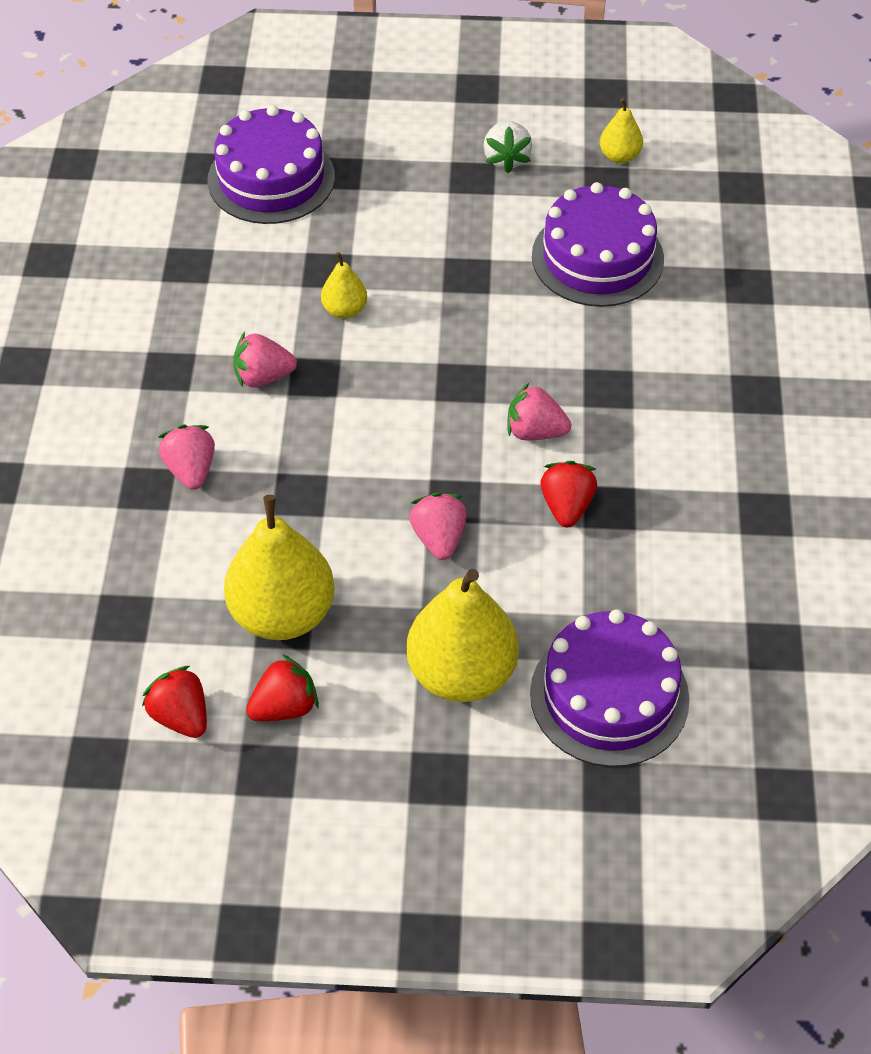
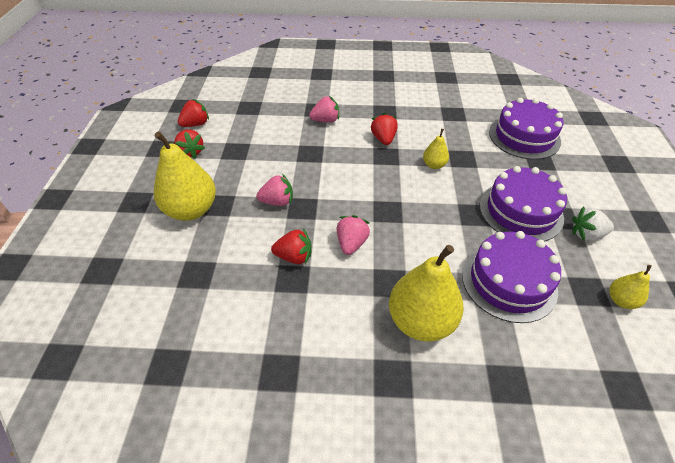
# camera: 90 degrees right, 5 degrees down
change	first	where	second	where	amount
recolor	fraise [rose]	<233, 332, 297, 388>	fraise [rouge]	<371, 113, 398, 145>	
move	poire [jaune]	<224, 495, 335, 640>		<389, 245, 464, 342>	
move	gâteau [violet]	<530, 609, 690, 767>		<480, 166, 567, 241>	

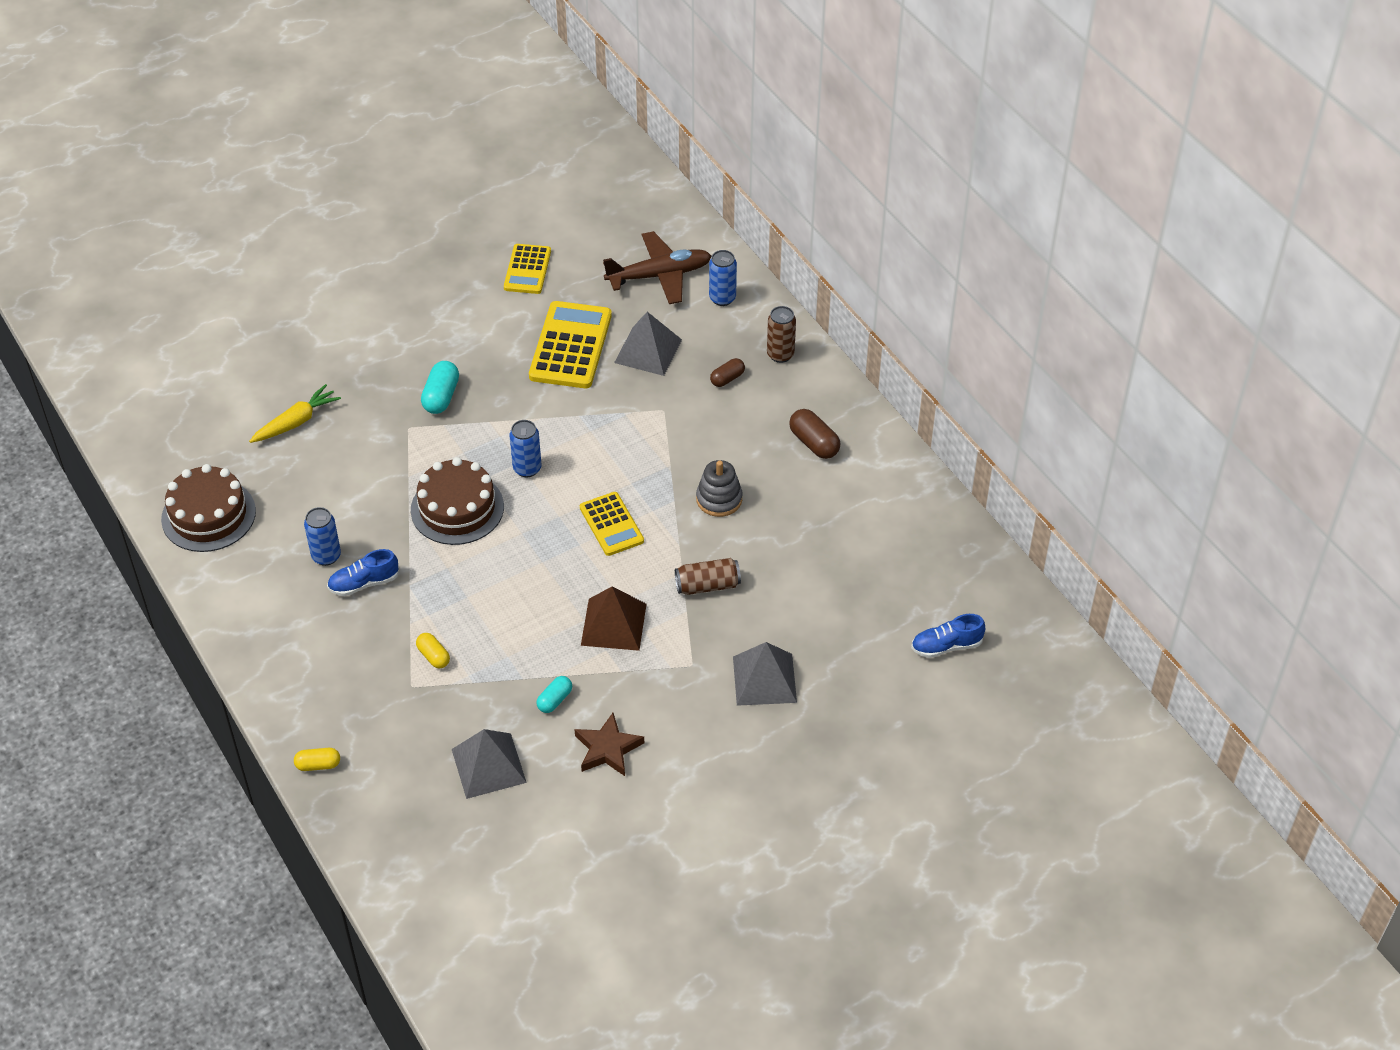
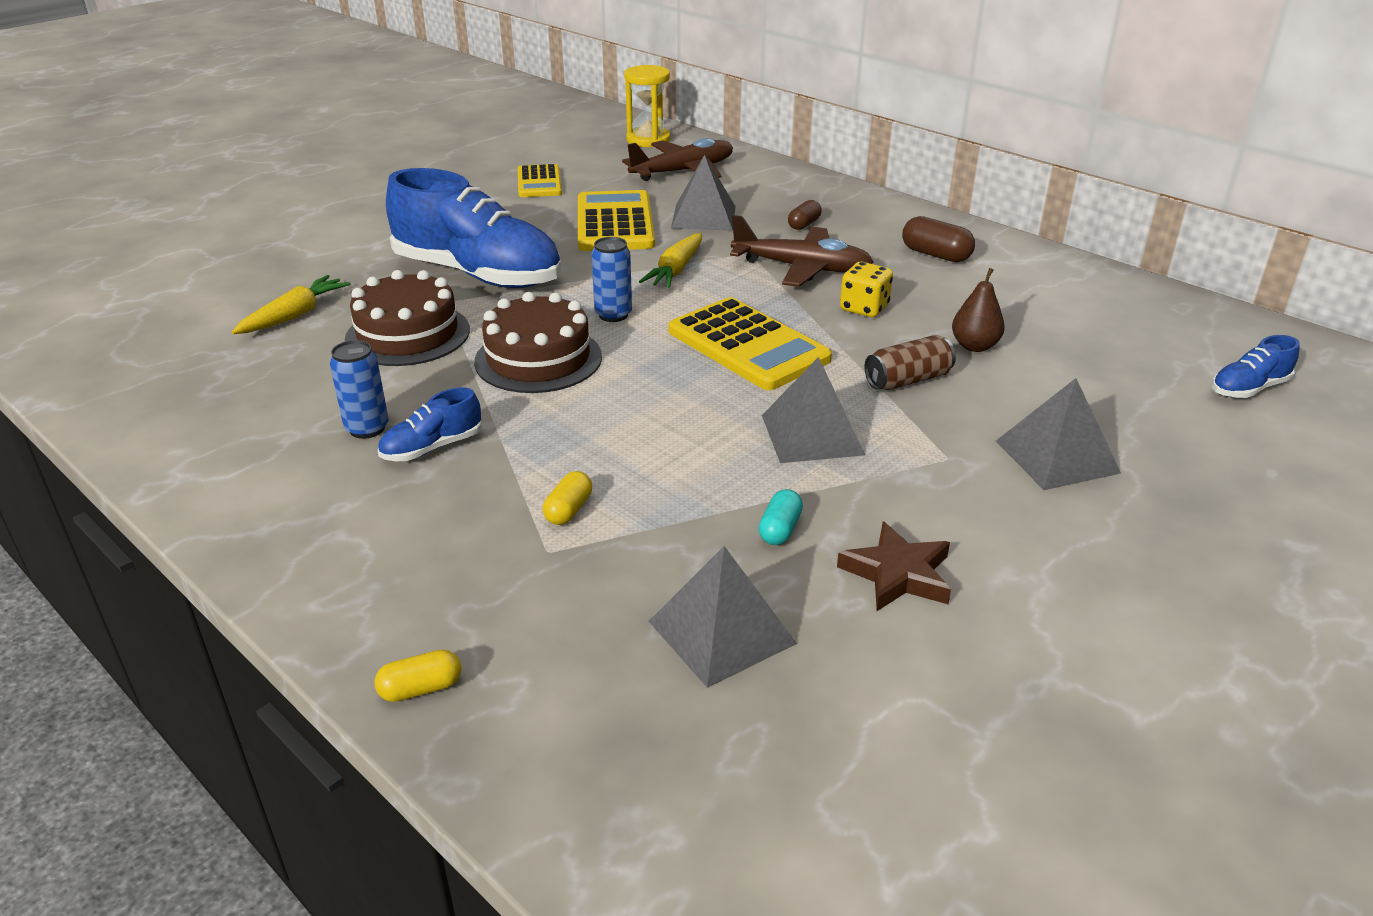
# camera: 15 degrees left, 15 degrees down
change	first	where	second	where	amount
move	gâteau [marron]	<161, 464, 256, 552>		<345, 270, 470, 366>	
replace	gélule [turquoise]	<421, 361, 459, 414>	chaussure [bleu]	<386, 168, 561, 288>	
rotate	gélule [jaune]	<416, 633, 450, 668>		<543, 471, 592, 525>	75 degrees clockwise
insert			sablier [jaune]	<624, 65, 670, 147>	
insert			carotte [jaune]	<639, 233, 702, 288>	
resize	calculatrice [jaune]	<580, 492, 644, 556>		<668, 297, 832, 390>	x1.62
insert			avion [marron]	<730, 215, 873, 287>	
recolor	pyramide [marron]	<581, 587, 647, 651>	pyramide [gris]	<762, 357, 865, 463>	
replace	jouet à empiler [gris]	<696, 460, 742, 517>	dé [jaune]	<840, 262, 893, 317>	
insert			poire [marron]	<952, 268, 1005, 352>	
delete	canette [bleu]	<709, 250, 737, 306>			
delete	canette [marron]	<767, 306, 796, 363>			

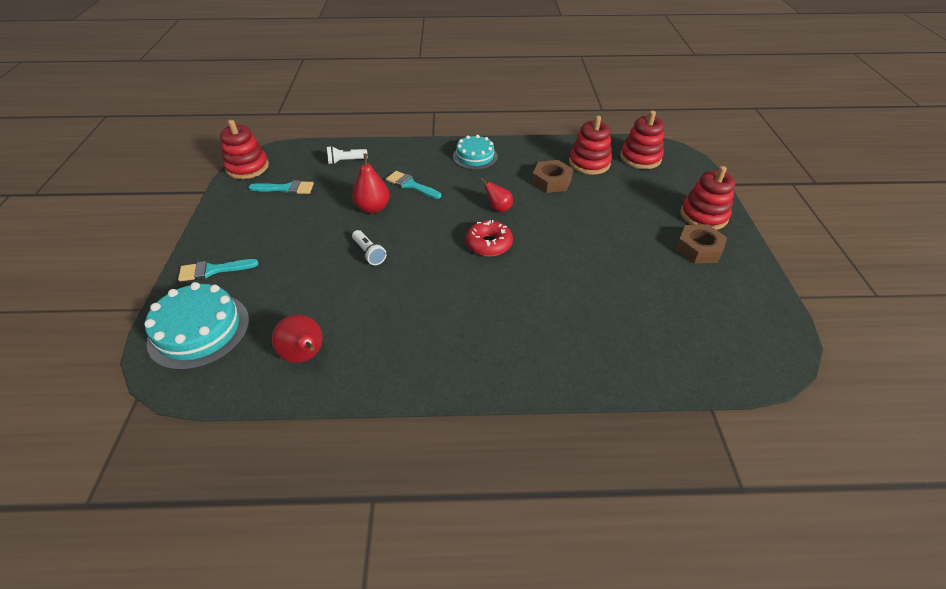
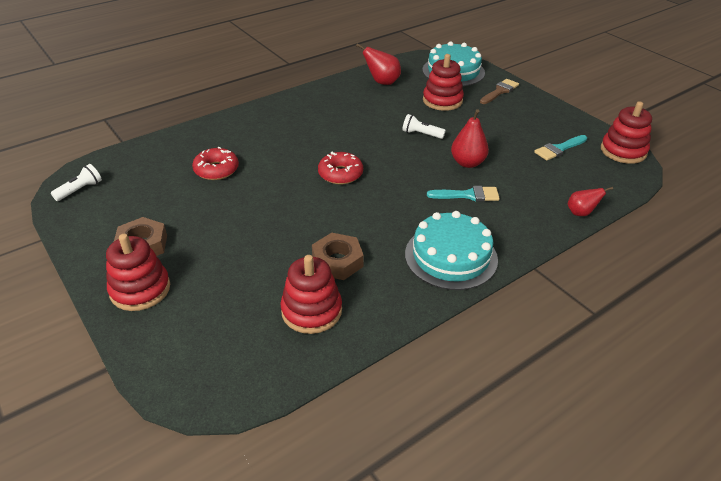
# camera: 145 degrees right, 5 degrees down
change	first	where	second	where	amount
move	lampe de poche [blanc]	<327, 146, 368, 164>		<51, 164, 102, 201>	
insert			beignet [rouge]	<192, 147, 239, 180>	
resize	gâteau [turquoise]	<453, 135, 498, 170>		<405, 211, 498, 290>	x1.52
move	jouet à empiler [rouge]	<620, 111, 664, 169>		<423, 54, 464, 111>	
recolor	pinceau [turquoise]	<178, 259, 259, 282>	pinceau [marron]	<480, 79, 519, 104>	
move	poire [rouge]	<480, 178, 513, 212>		<568, 187, 613, 216>	

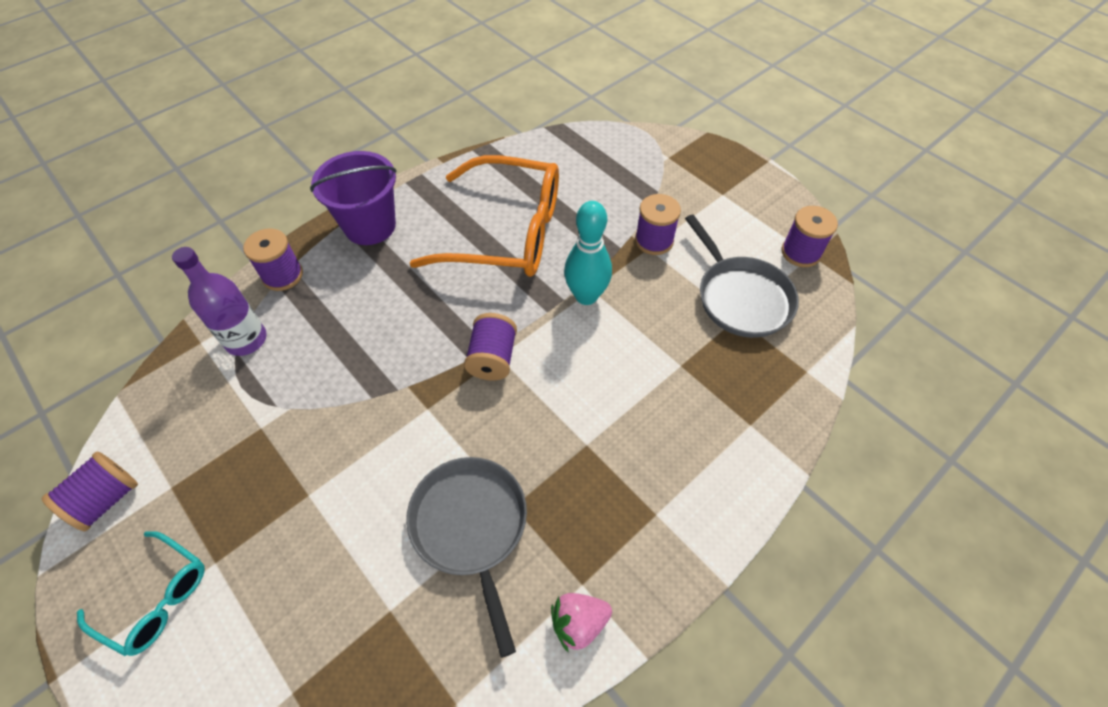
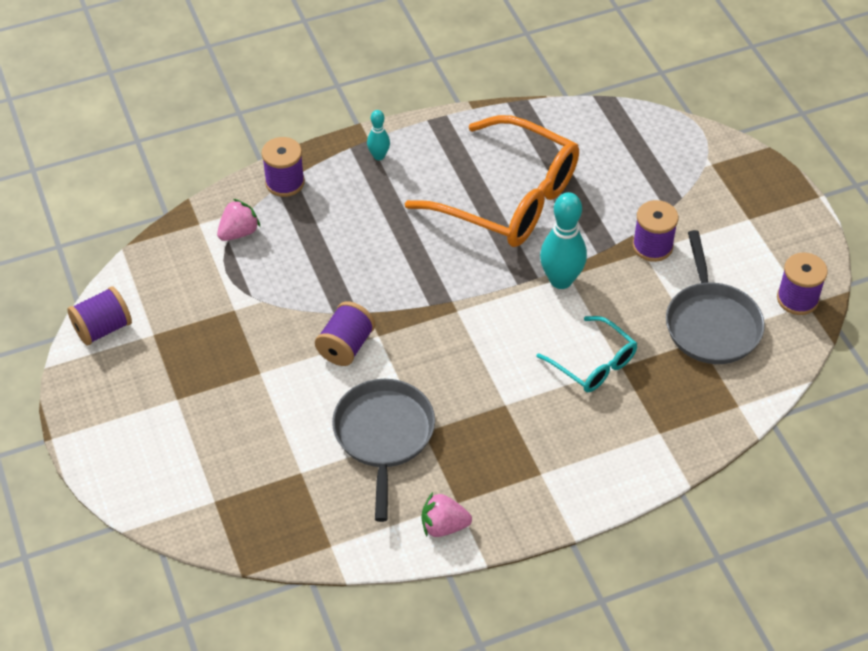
# camera: 20 degrees right, 5 degrees down
change	first	where	second	where	amount
replace	bouteille [violet]	<172, 247, 267, 356>	fraise [rose]	<217, 199, 260, 241>	
move	bobine [violet]	<464, 313, 517, 381>		<315, 301, 375, 366>	
replace	seau [violet]	<310, 151, 397, 245>	quille [turquoise]	<367, 110, 390, 160>	
move	lunettes [turquoise]	<77, 531, 205, 656>		<537, 316, 637, 392>	

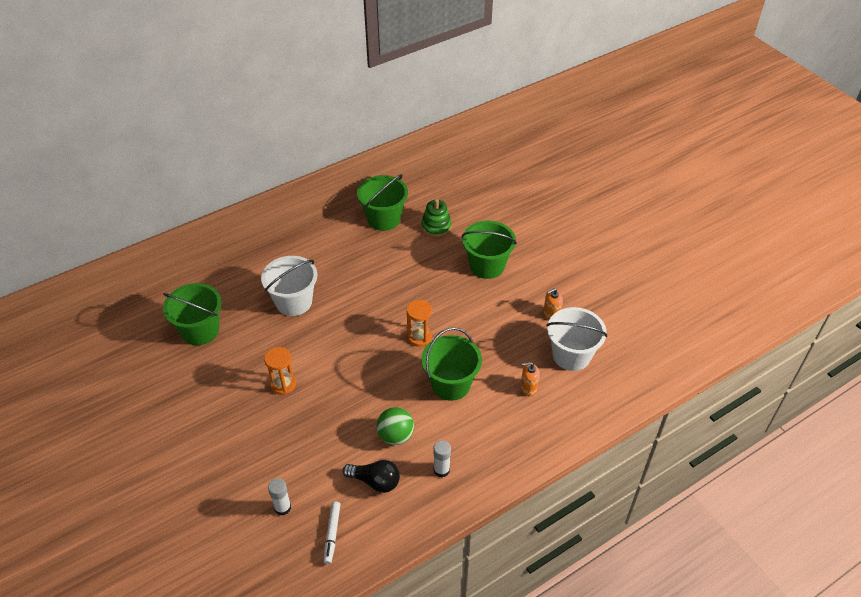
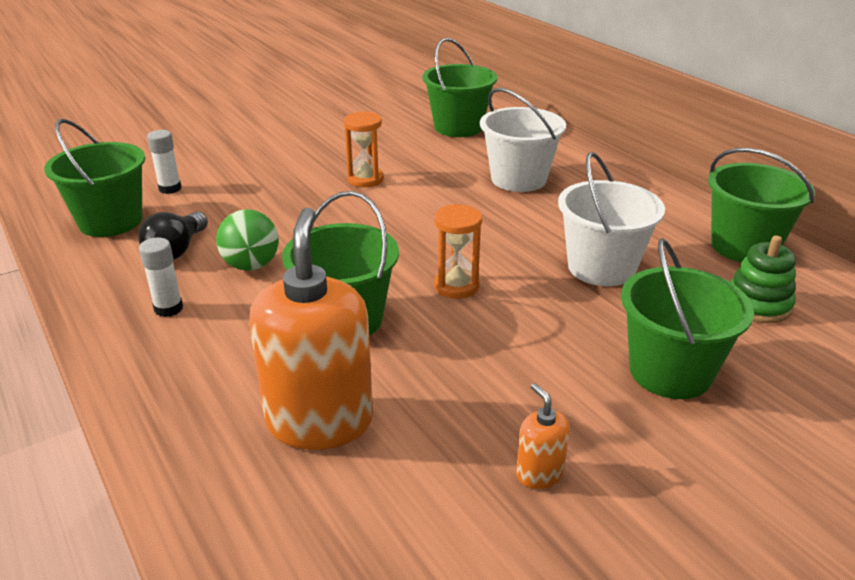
# camera: 90 degrees right, 15 degrees down
change	first	where	second	where	amount
replace	feutre [blanc]	<324, 502, 341, 564>	seau [vert]	<44, 119, 145, 237>	
resize	distributeur de savon [orange]	<521, 362, 540, 396>		<249, 207, 373, 450>	x2.29
move	seau [blanc]	<546, 307, 607, 371>		<558, 152, 665, 286>	

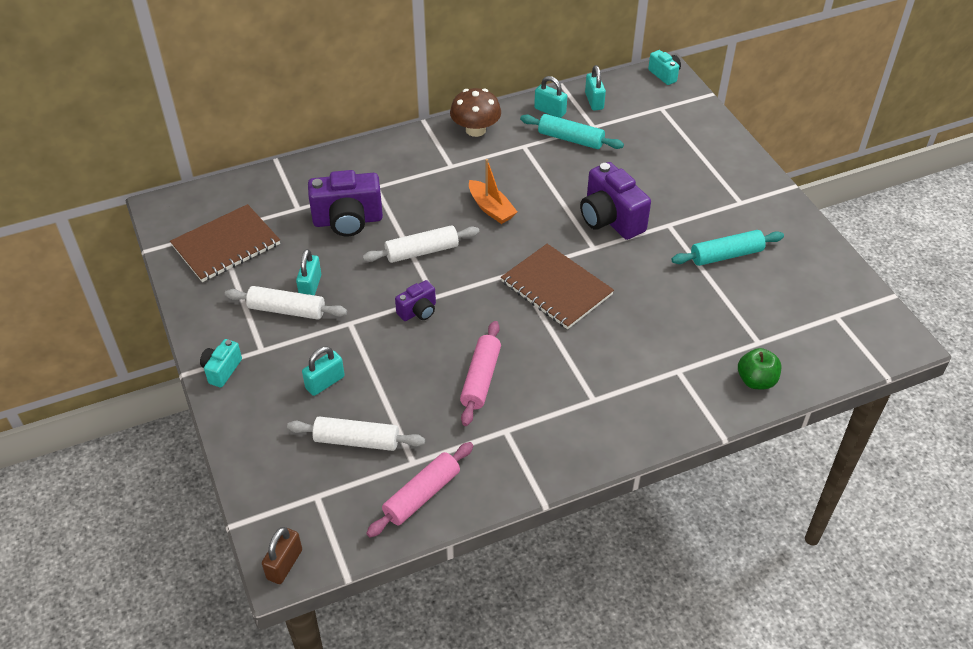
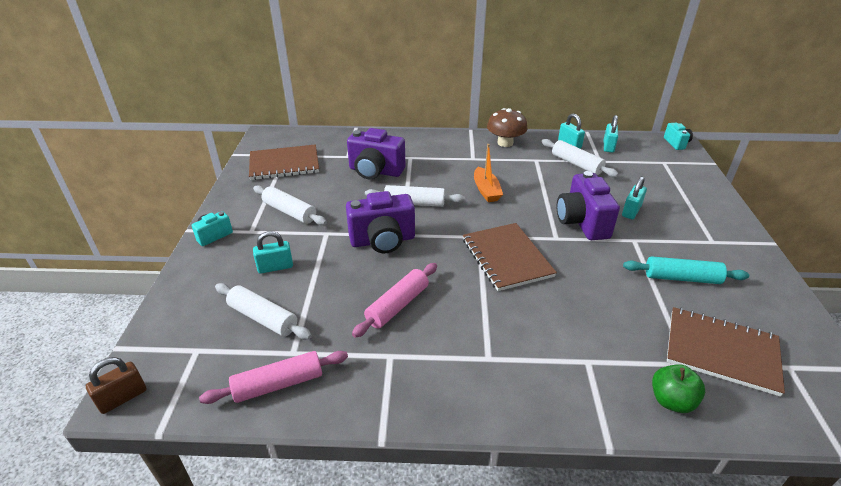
# camera: 25 degrees right, 10 degrees down
change	first	where	second	where	amount
resize	appareil photo [violet]	<395, 280, 436, 321>		<346, 191, 415, 253>	x1.88
recolor	rouleau à pâtisserie [turquoise]	<520, 114, 624, 149>	rouleau à pâtisserie [blanc]	<541, 139, 619, 177>	
move	cadenas [turquoise]	<296, 249, 321, 295>		<622, 176, 647, 219>	
insert			carnet [marron]	<667, 307, 785, 397>	

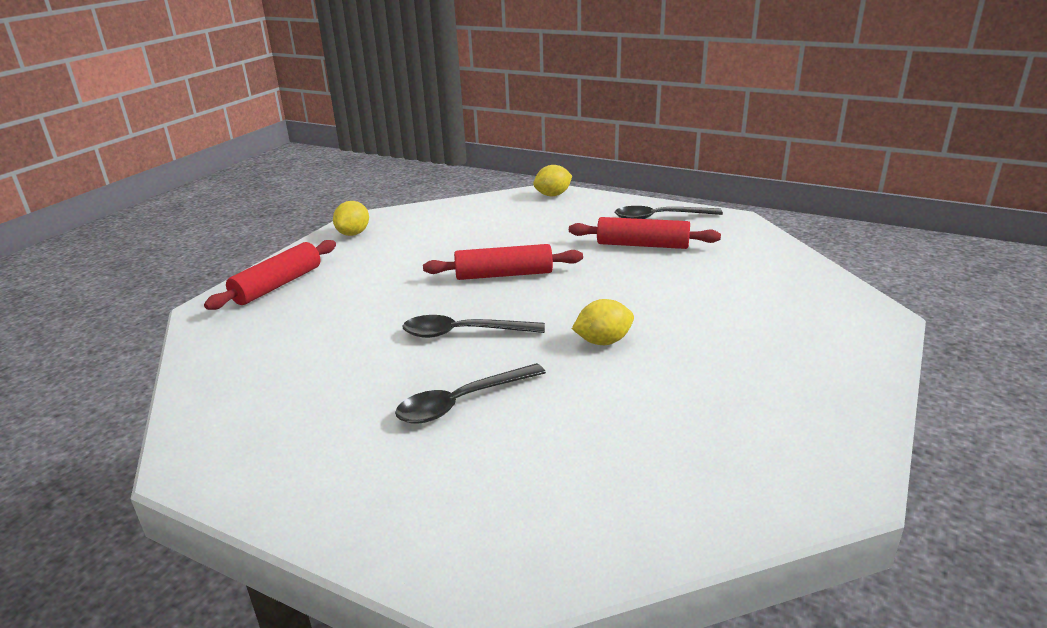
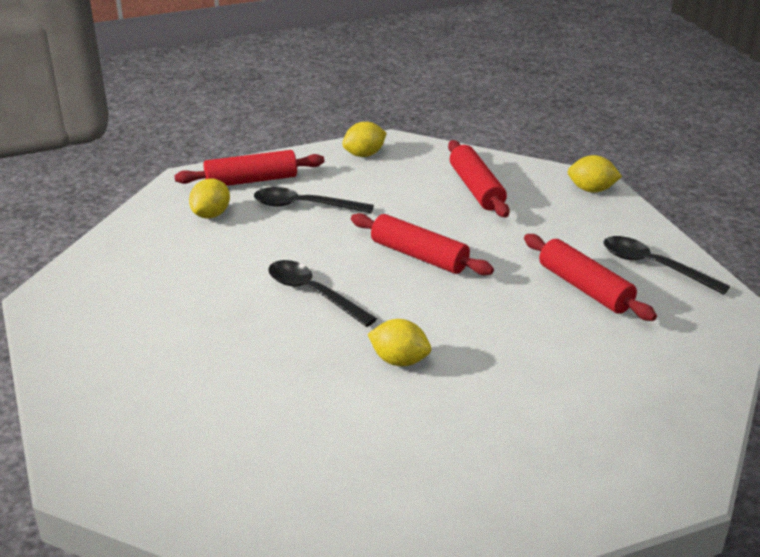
# camera: 40 degrees right, 5 degrees up
change	first	where	second	where	amount
insert			citron [jaune]	<189, 178, 230, 219>	
move	cuillère [noir]	<395, 363, 546, 424>		<254, 187, 374, 214>	
insert			rouleau à pâtisserie [rouge]	<448, 140, 510, 218>	

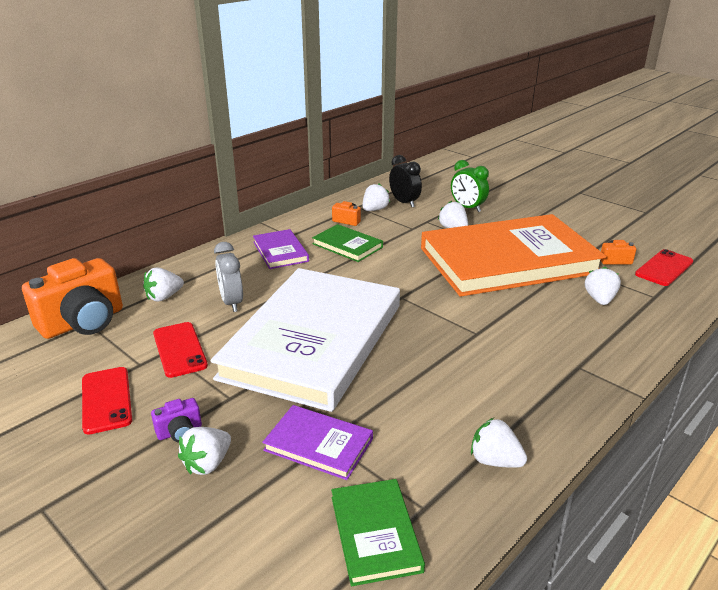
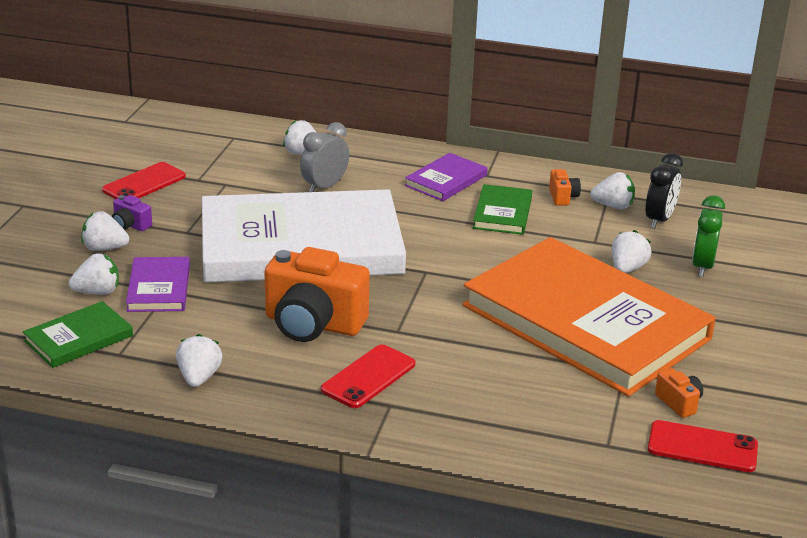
# camera: 60 degrees right, 0 degrees up
change	first	where	second	where	amount
move	fraise [blanc]	<585, 267, 621, 305>		<69, 253, 119, 295>	
move	appareil photo [orange]	<22, 258, 123, 339>		<264, 247, 370, 342>	
move	téléphone [rouge]	<153, 322, 208, 378>		<321, 344, 415, 408>	

